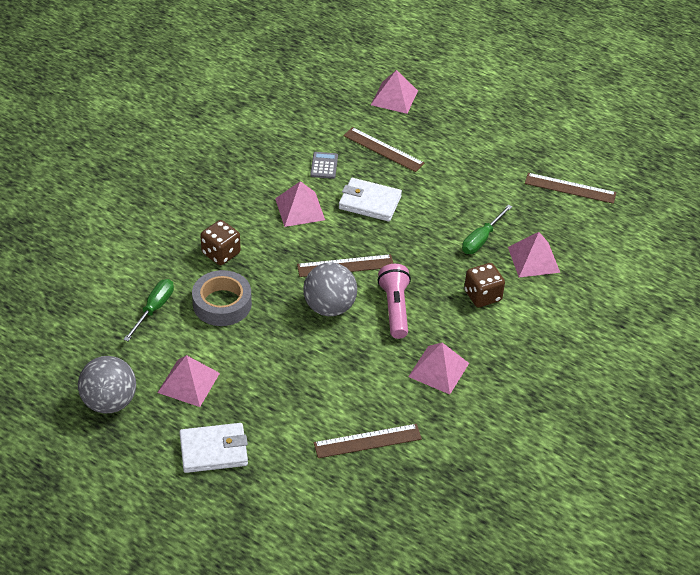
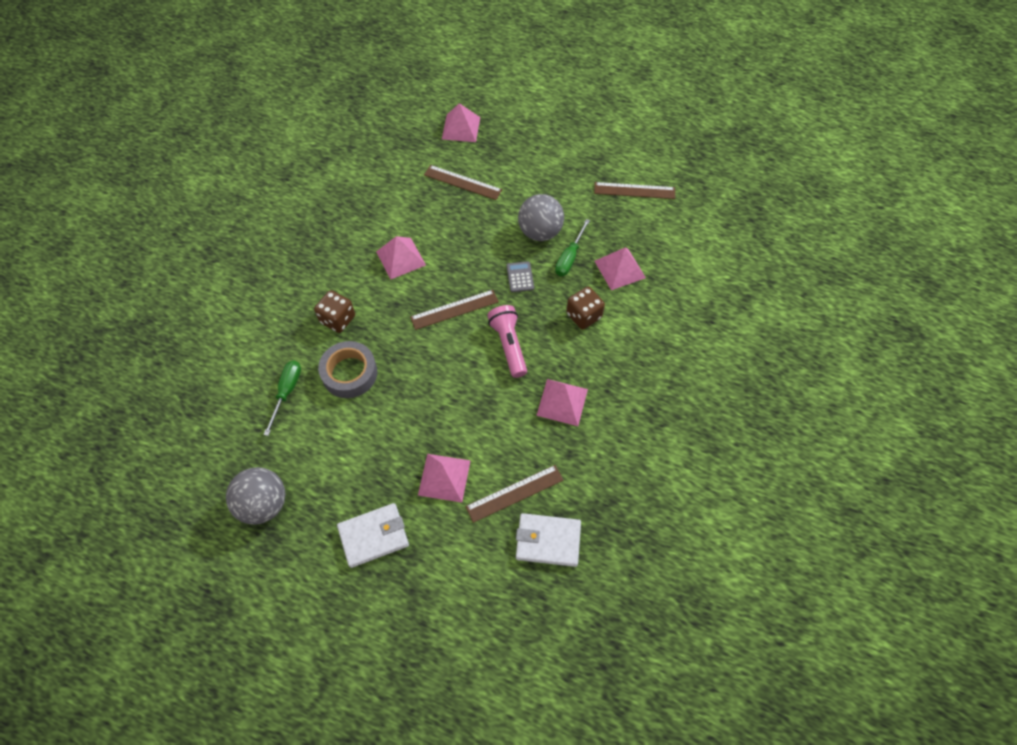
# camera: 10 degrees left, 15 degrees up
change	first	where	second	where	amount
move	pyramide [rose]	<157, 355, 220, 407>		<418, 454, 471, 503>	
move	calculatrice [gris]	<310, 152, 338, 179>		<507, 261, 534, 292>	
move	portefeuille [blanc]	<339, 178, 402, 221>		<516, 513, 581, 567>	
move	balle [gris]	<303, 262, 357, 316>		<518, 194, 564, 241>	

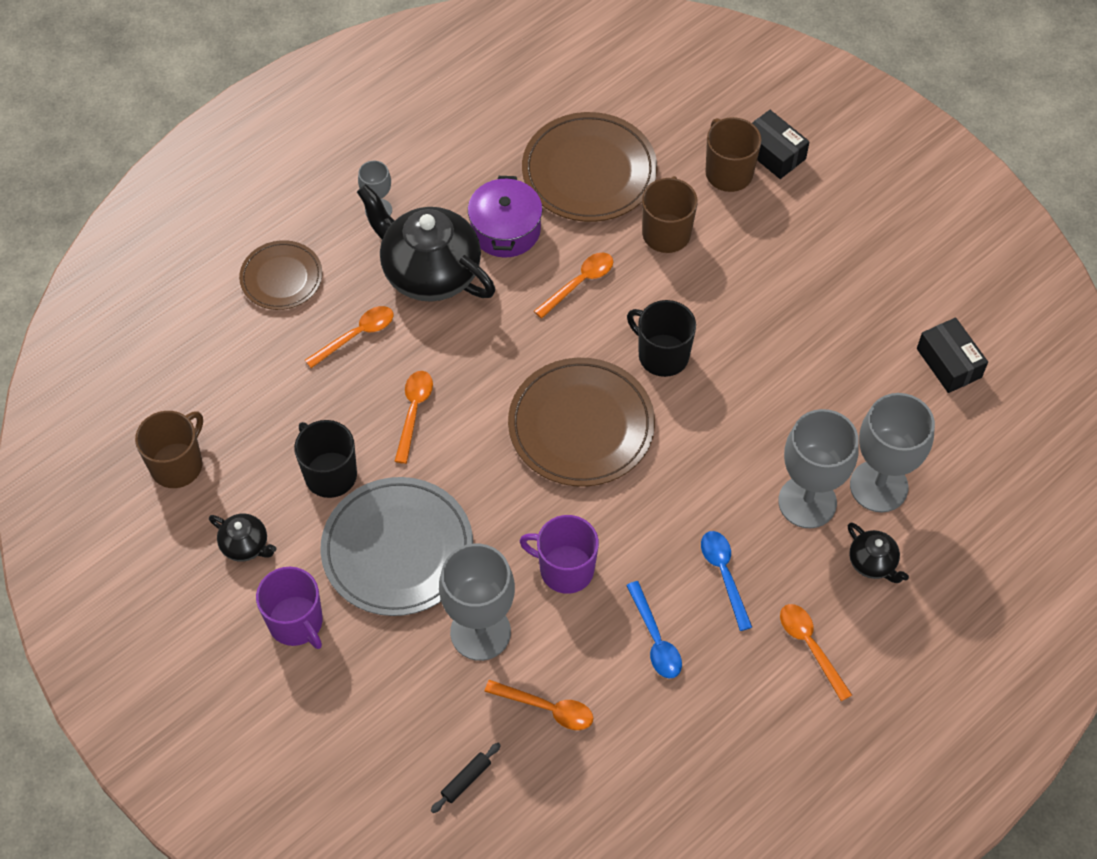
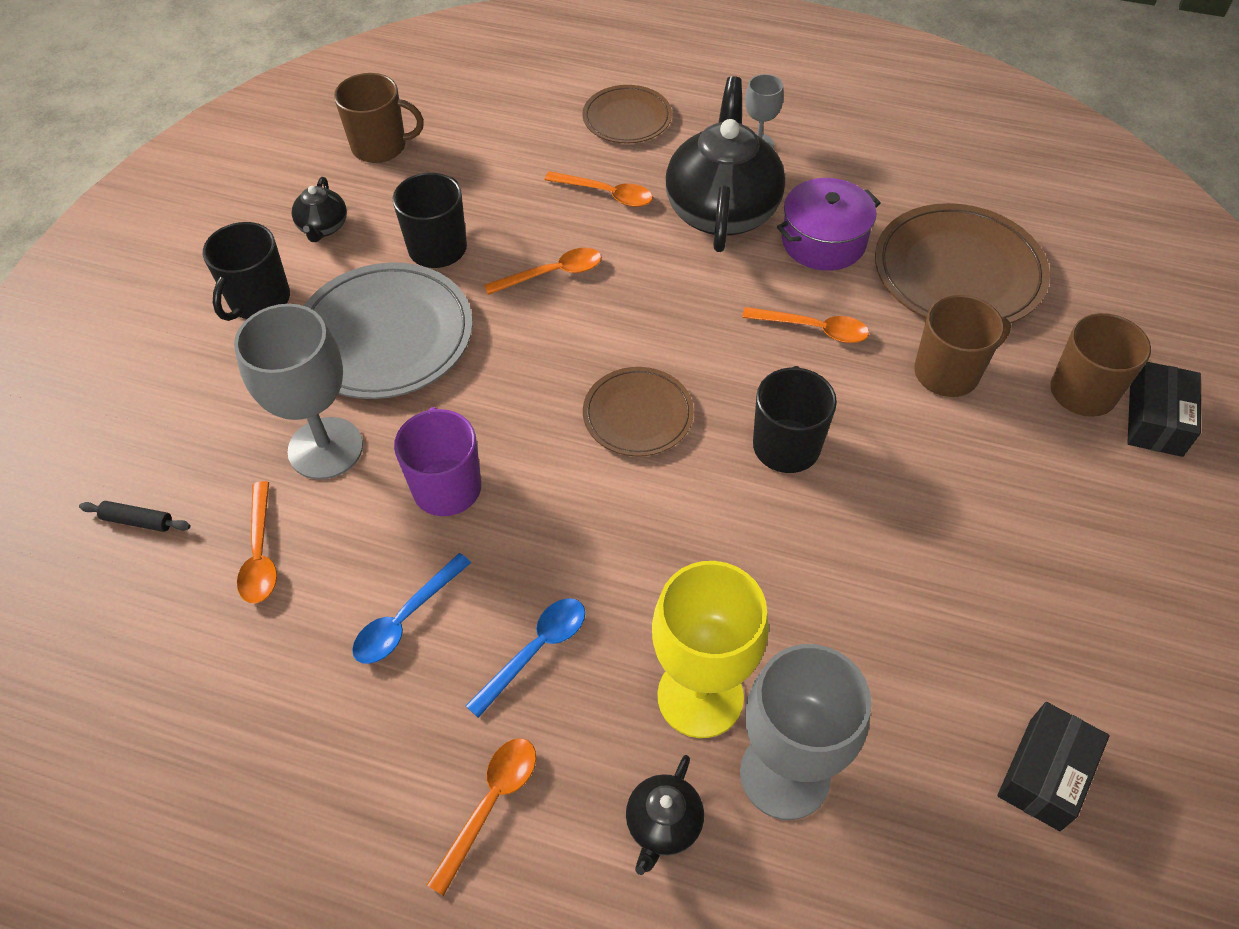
# camera: 60 degrees right, 5 degrees down
change	first	where	second	where	amount
recolor	tasse [violet]	<256, 567, 323, 649>	tasse [noir]	<203, 222, 290, 321>	
resize	assiette [marron]	<508, 358, 655, 487>		<583, 367, 694, 457>	x0.59
recolor	verre à pied [gris]	<778, 409, 859, 528>	verre à pied [jaune]	<652, 561, 769, 738>	

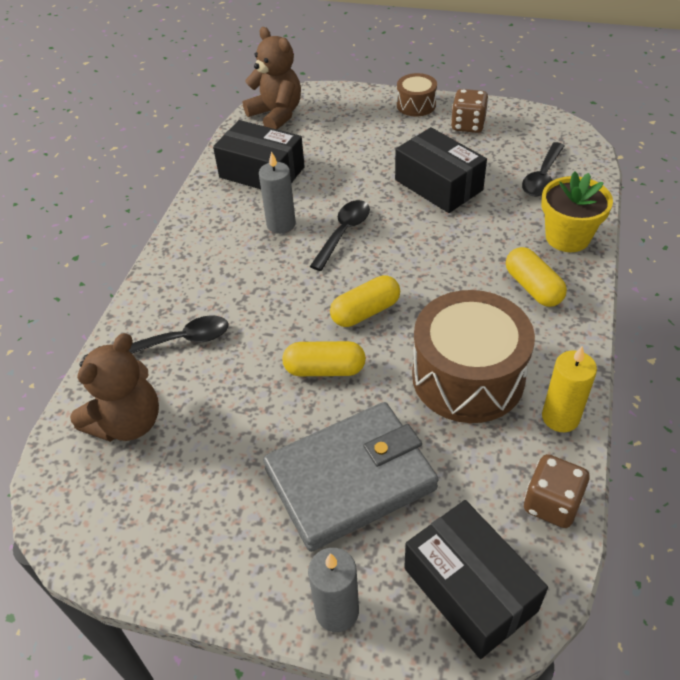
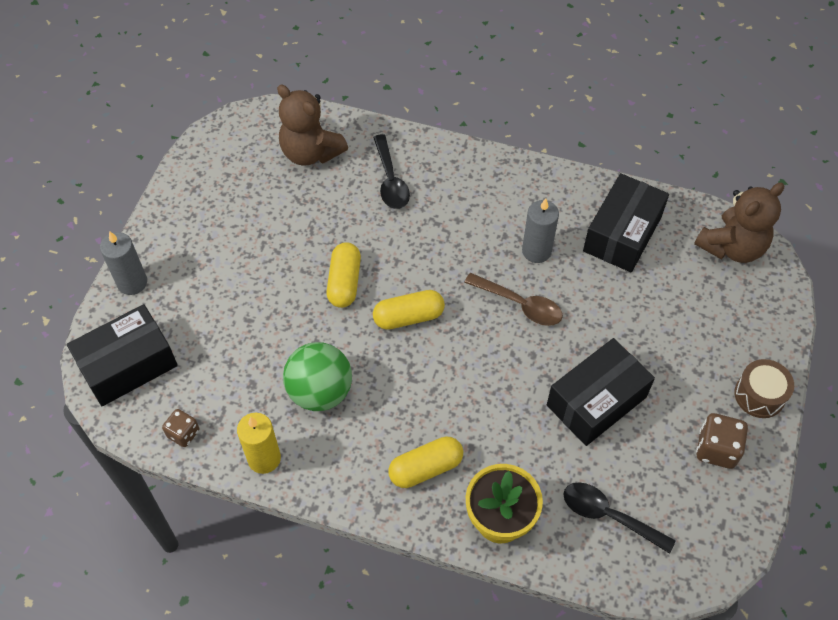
# camera: 90 degrees right, 10 degrees up
change	first	where	second	where	amount
resize	dé [marron]	<524, 454, 589, 528>		<162, 409, 199, 447>	x0.66
replace	tambour [marron]	<412, 290, 535, 423>	balle [vert]	<283, 342, 352, 411>	
rotate	gélule [jaune]	<330, 275, 400, 327>		<373, 290, 445, 330>	75 degrees counterclockwise
recolor	cuillère [noir]	<310, 200, 370, 271>	cuillère [marron]	<464, 273, 563, 326>	
delete	portefeuille [gris]	<263, 402, 439, 552>			

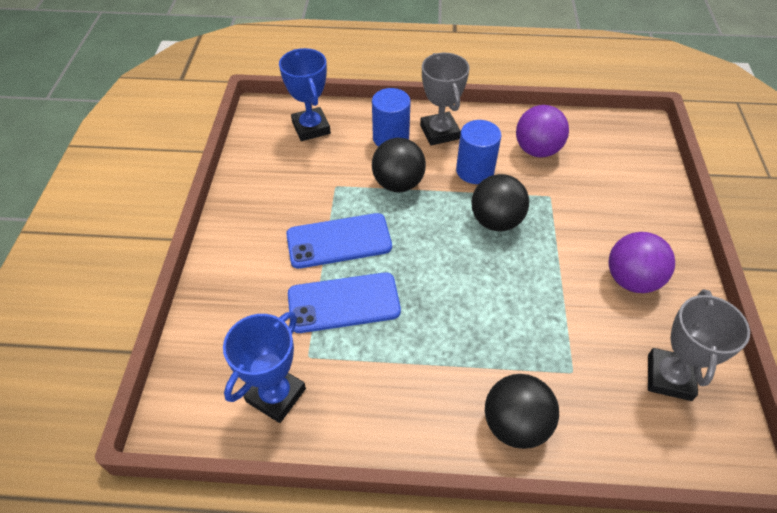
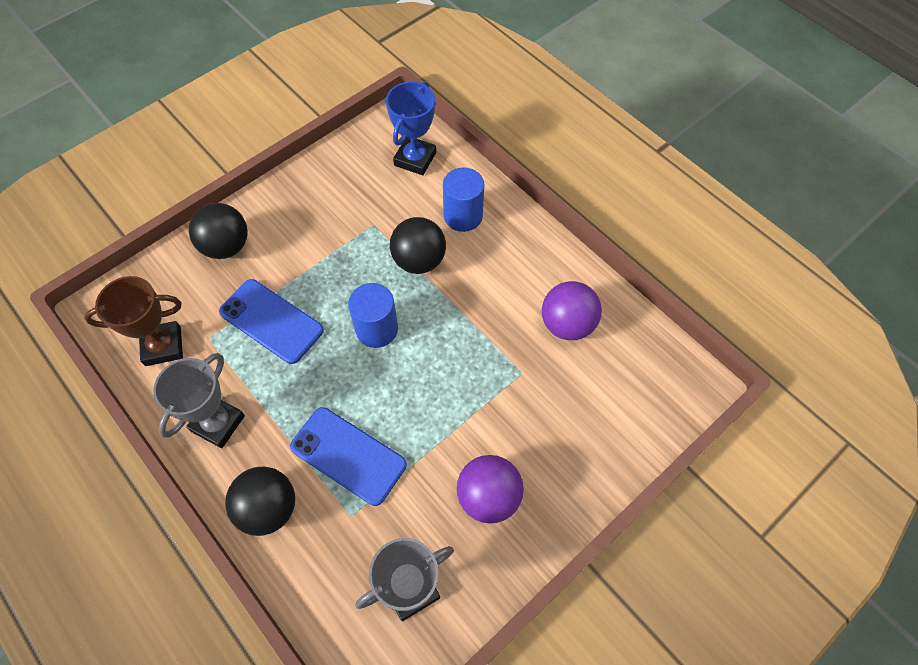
# camera: 45 degrees right, 10 degrees up
change	first	where	second	where	amount
recolor	trophée [bleu]	<223, 312, 306, 423>	trophée [marron]	<84, 276, 183, 366>	
move	trophée [gris]	<420, 53, 470, 145>		<153, 353, 245, 448>	
move	balle [noir]	<471, 174, 529, 232>		<189, 203, 248, 259>	
move	téléphone [bleu]	<286, 213, 392, 269>		<290, 407, 407, 506>	
move	cylindre [bleu]	<456, 120, 502, 184>		<348, 283, 398, 348>	

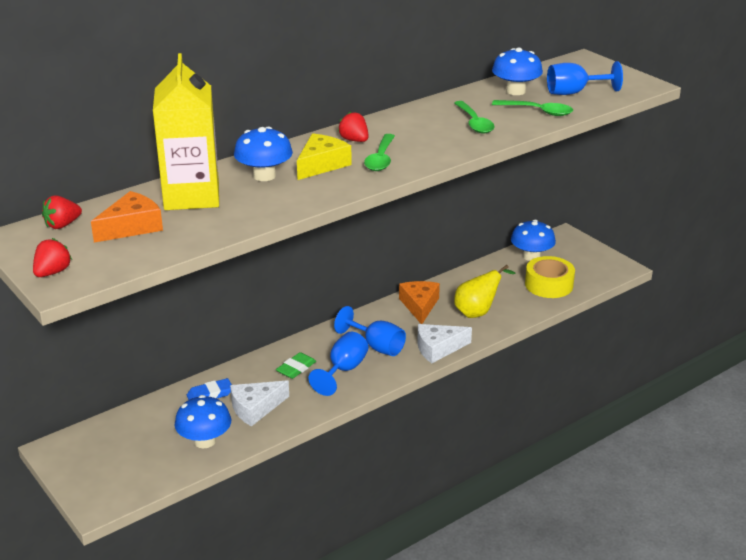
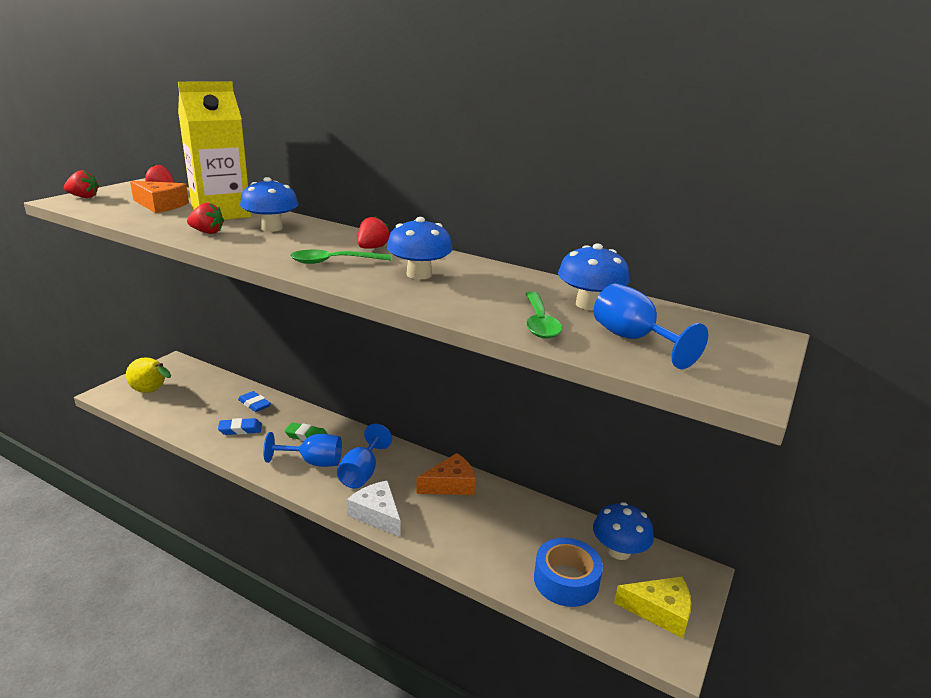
# camera: 65 degrees right, 5 degrees down
change	first	where	second	where	amount
move	poire [jaune]	<454, 265, 515, 318>		<126, 357, 171, 393>	
insert			fraise [rouge]	<187, 203, 224, 234>	
replace	fromage [blanc]	<230, 380, 289, 427>	gomme [bleu]	<218, 418, 262, 435>	
move	champignon [bleu]	<175, 395, 231, 448>		<387, 217, 453, 279>	
recolor	ruban adhésif [jaune]	<525, 256, 575, 298>	ruban adhésif [bleu]	<534, 538, 603, 607>	
move	fromage [jaune]	<297, 133, 352, 180>		<614, 576, 691, 638>	
delete	cuillère [vert]	<454, 101, 495, 134>			

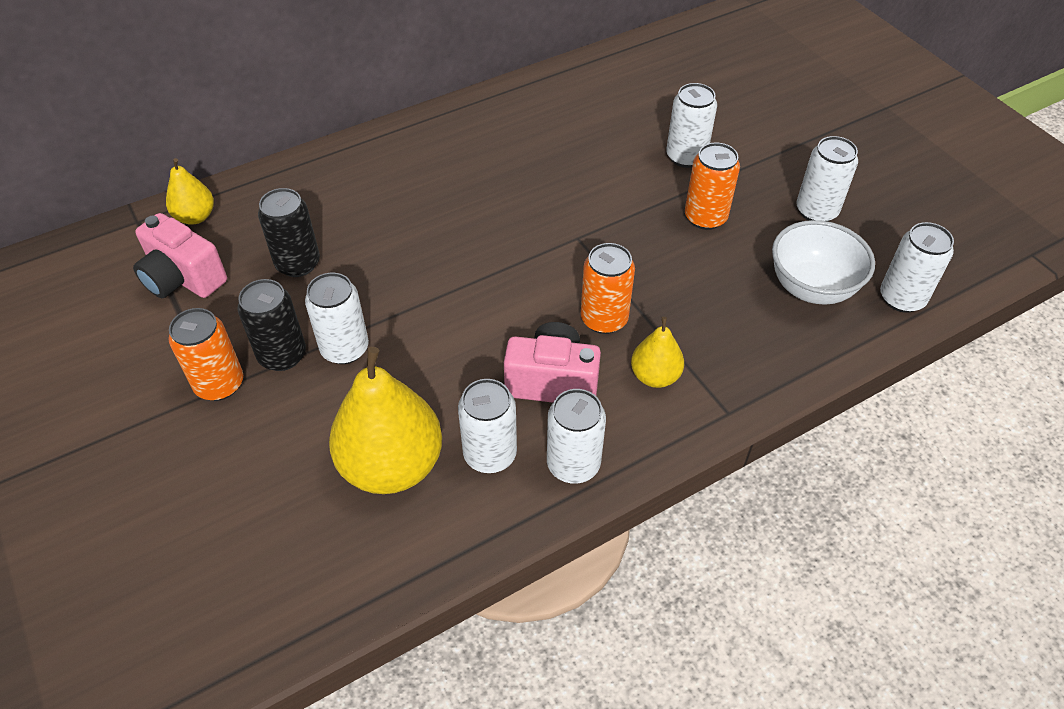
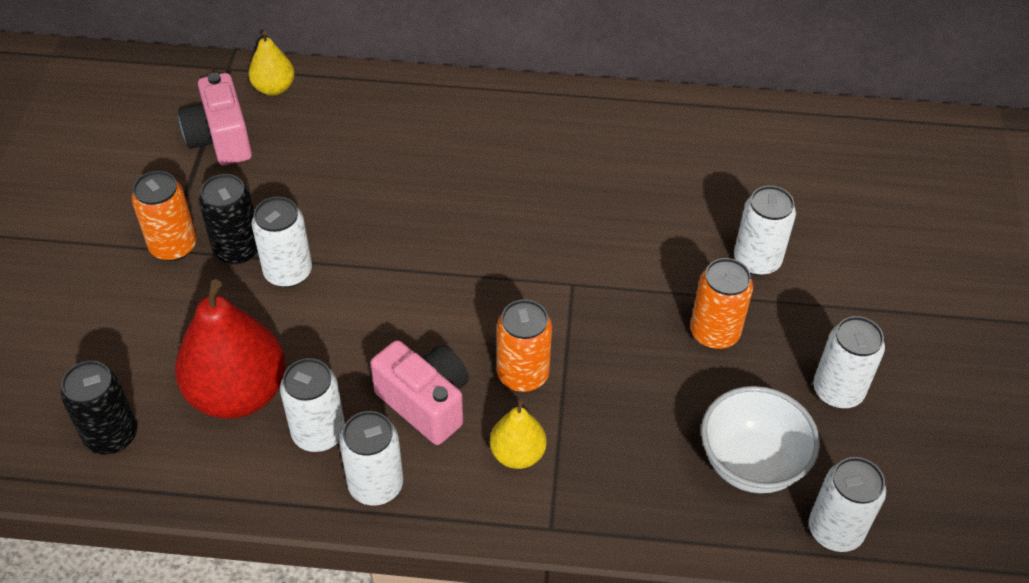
# camera: 35 degrees right, 0 degrees up
change	first	where	second	where	amount
move	canette [noir]	<258, 188, 320, 277>		<60, 361, 137, 455>	
recolor	poire [jaune]	<329, 347, 442, 494>	poire [rouge]	<175, 279, 286, 419>	

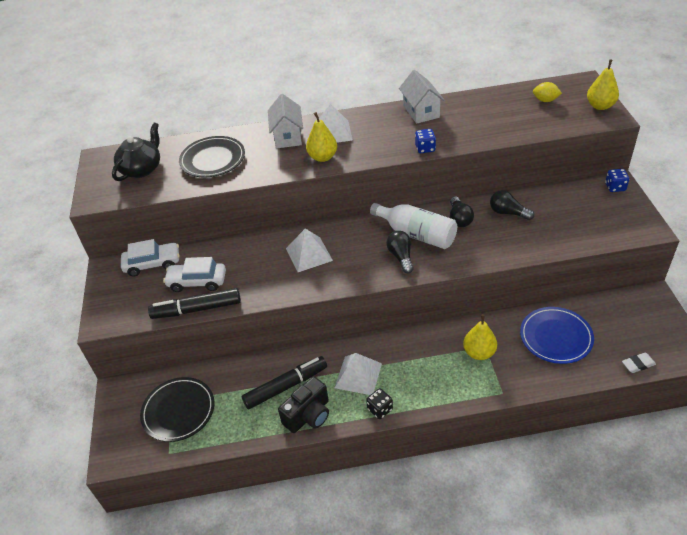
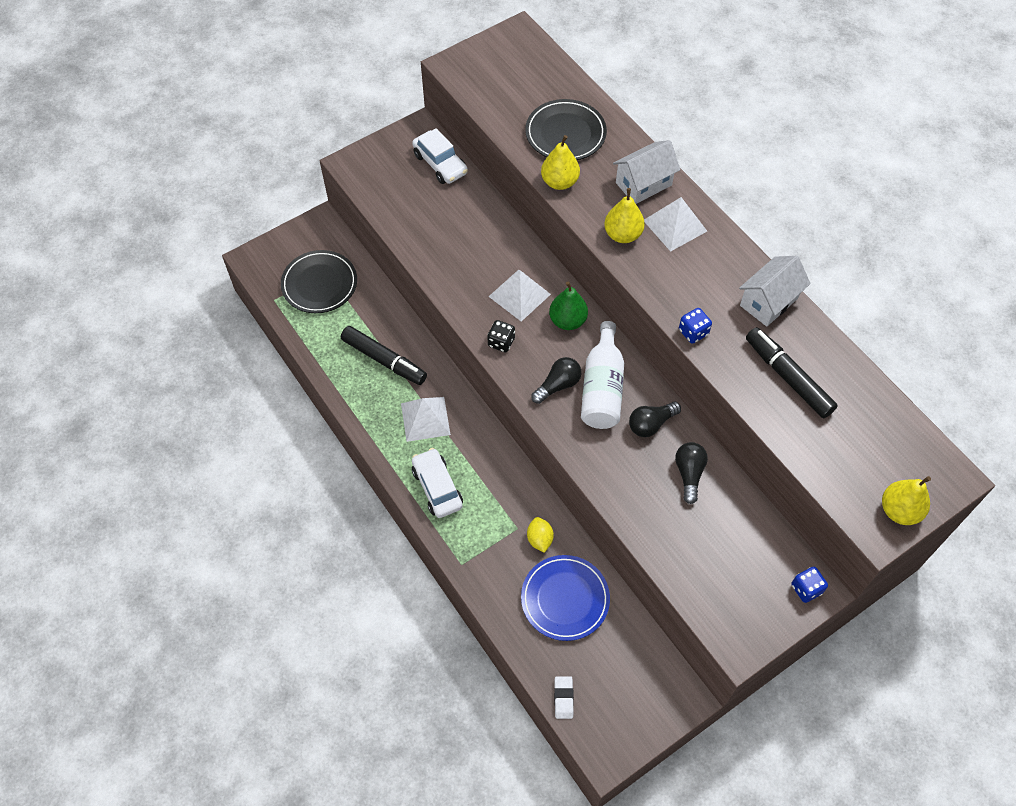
# camera: 60 degrees right, 15 degrees up
change	first	where	second	where	amount
move	voiture [blanc]	<163, 257, 226, 292>		<412, 448, 463, 518>	
move	dé [noir]	<366, 388, 393, 419>		<488, 320, 515, 352>	
move	citron [jaune]	<533, 82, 562, 102>		<527, 517, 554, 553>	
move	poire [jaune]	<463, 314, 497, 360>		<541, 135, 580, 190>	
insert			poire [vert]	<549, 281, 588, 330>	
rotate	gomme [blanc]	<622, 353, 656, 373>		<554, 676, 574, 719>	45 degrees clockwise
move	feutre [noir]	<148, 288, 241, 319>		<746, 327, 838, 418>	
delete	théière [noir]	<112, 123, 160, 181>			
delete	appareil photo [noir]	<278, 376, 329, 433>			

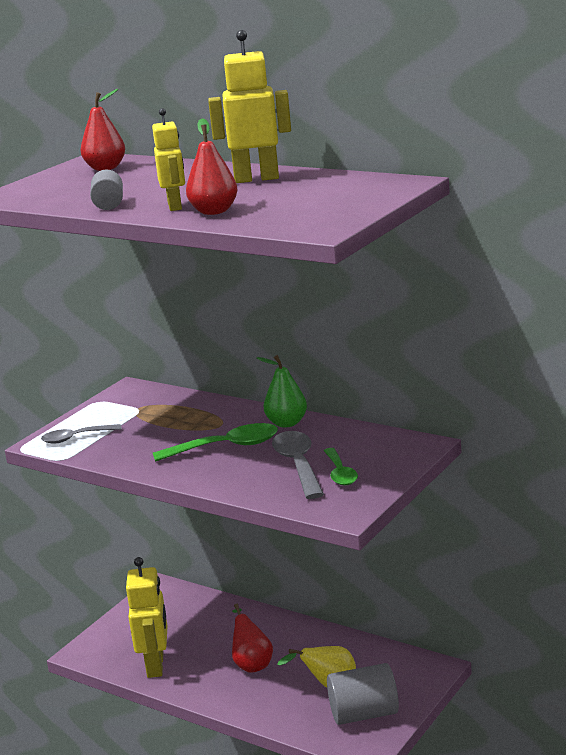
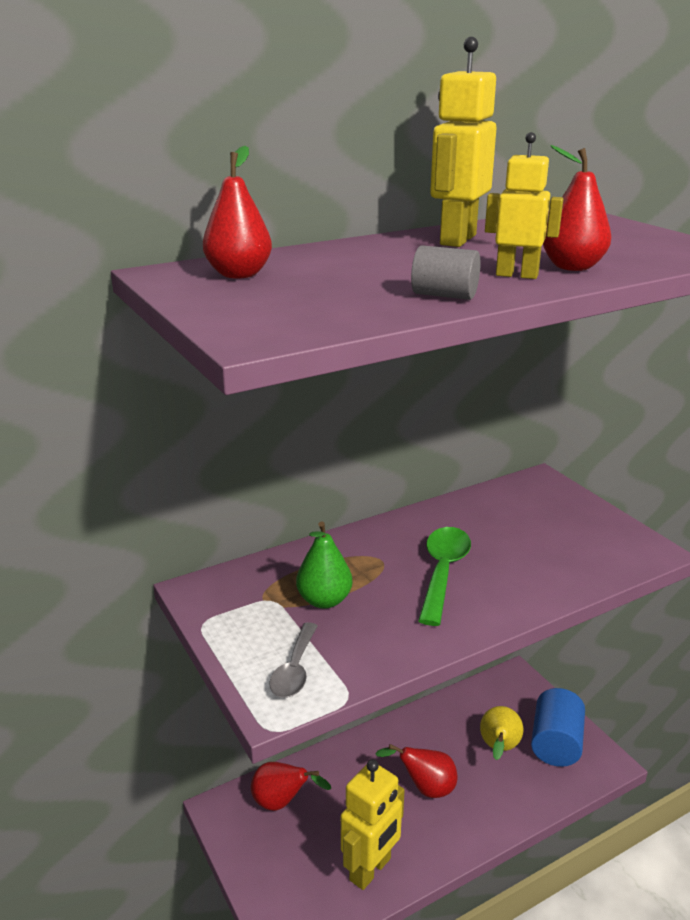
# camera: 65 degrees left, 5 degrees up
change	first	where	second	where	amount
insert			poire [rouge]	<251, 762, 331, 811>	
move	poire [vert]	<257, 355, 307, 428>		<296, 521, 352, 609>	
rotate	robot [jaune]	<126, 557, 168, 678>		<341, 759, 405, 890>	105 degrees clockwise
recolor	cylindre [gris]	<327, 663, 399, 725>	cylindre [bleu]	<531, 688, 585, 767>	
delete	cuillère [gris]	<272, 431, 324, 499>			
delete	cuillère [vert]	<324, 448, 358, 486>			

